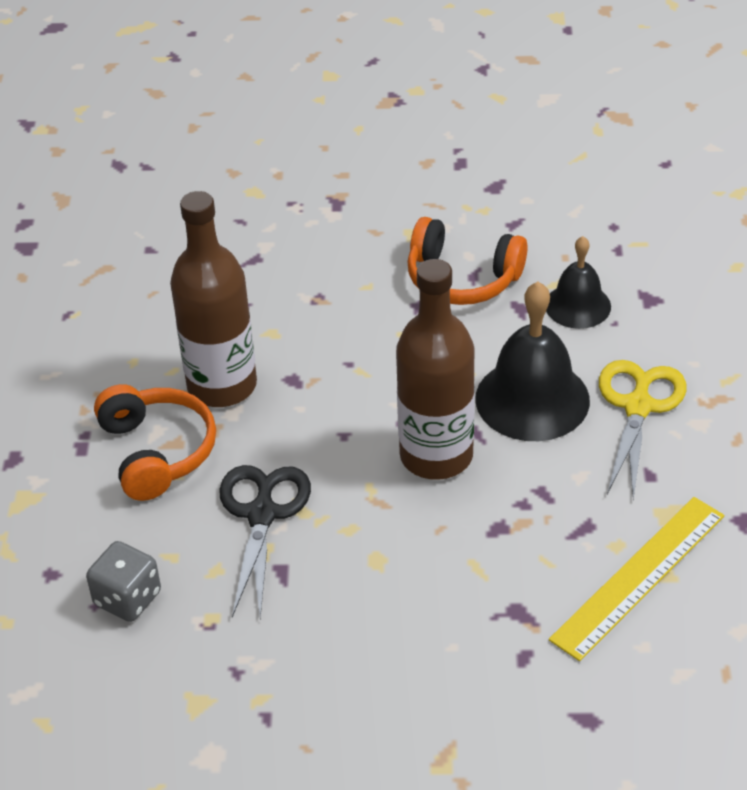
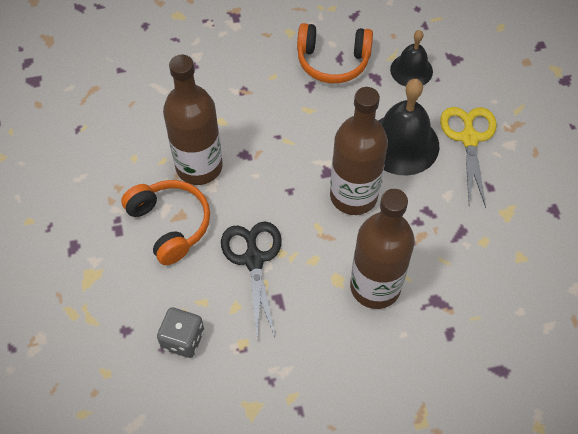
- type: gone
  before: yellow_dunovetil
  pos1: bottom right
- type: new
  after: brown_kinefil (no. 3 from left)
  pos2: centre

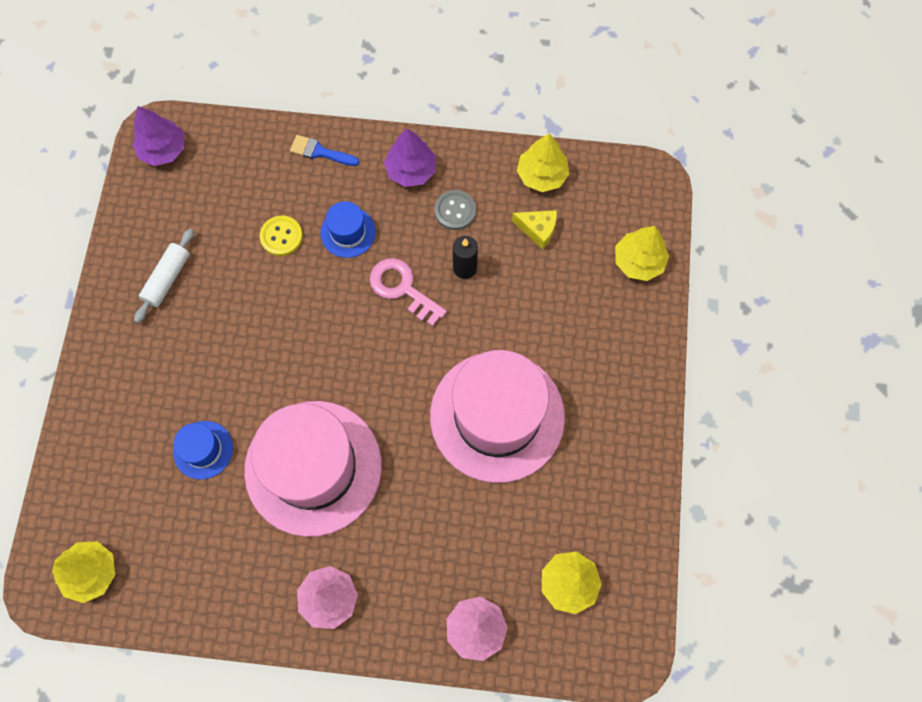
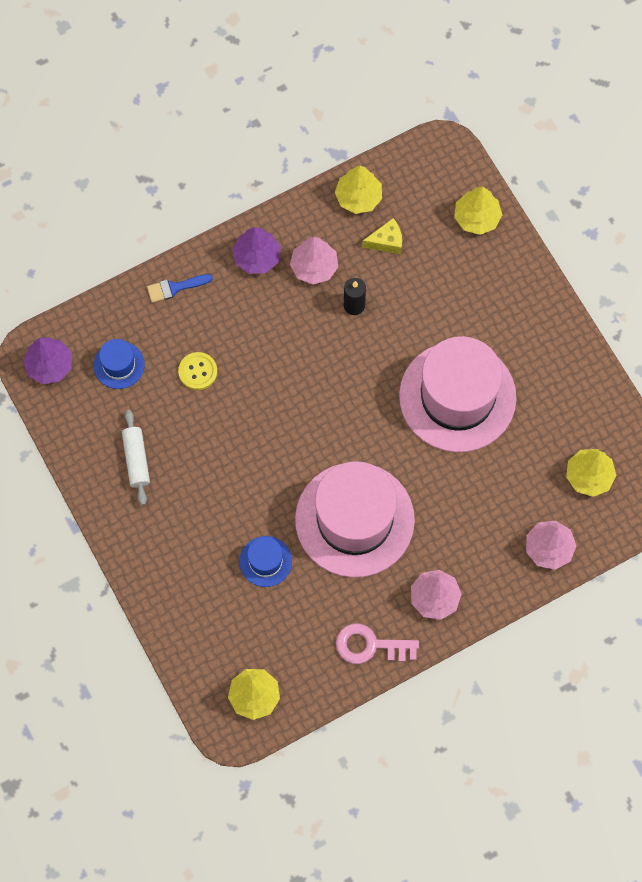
- type: shifted
  before: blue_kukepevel (no. 2 from left in the first image)
  after: blue_kukepevel (no. 1 from left)
  pos1: top centre
  pos2: middle left
- type: shifted
  before: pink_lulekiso
  pos1: centre
  pos2: bottom centre
- type: swapped
  before: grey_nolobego
  after: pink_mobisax (no. 1 from left)
  pos1: top centre
  pos2: top centre

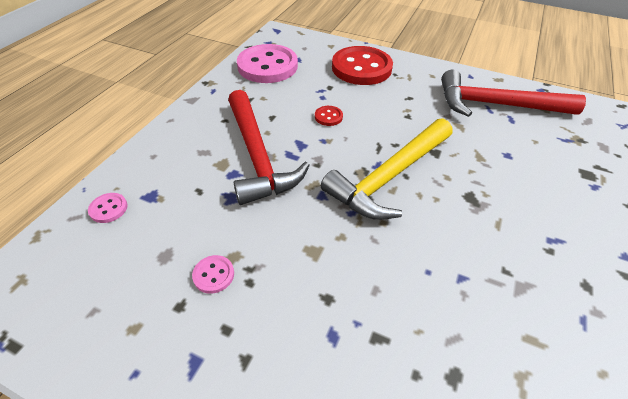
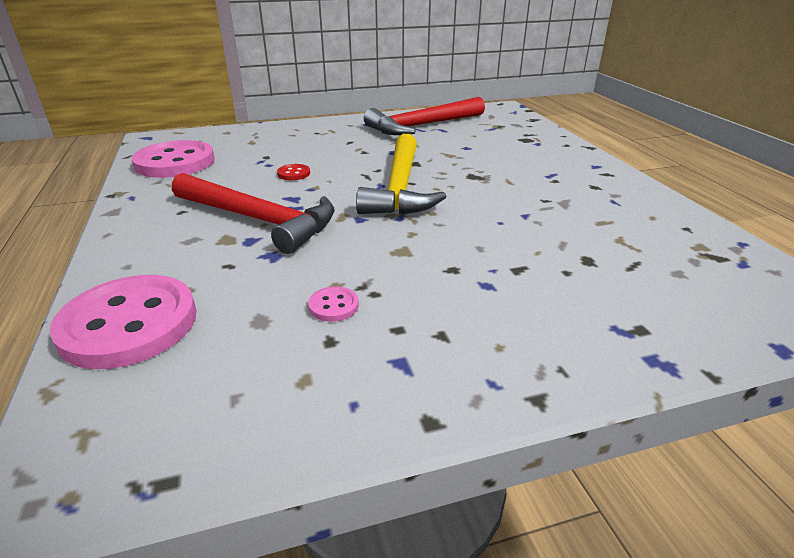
- type: gone
  before: red_nolobego (no. 2 from left)
  pos1: top centre
- type: scaled
  before: pink_nolobego (no. 1 from left)
  pos1: middle left
  pos2: middle left
  scale: 2.46

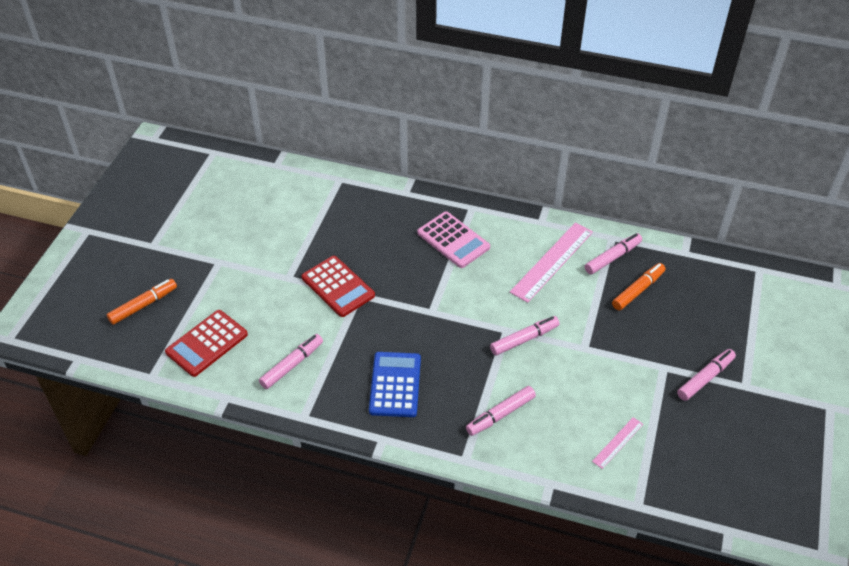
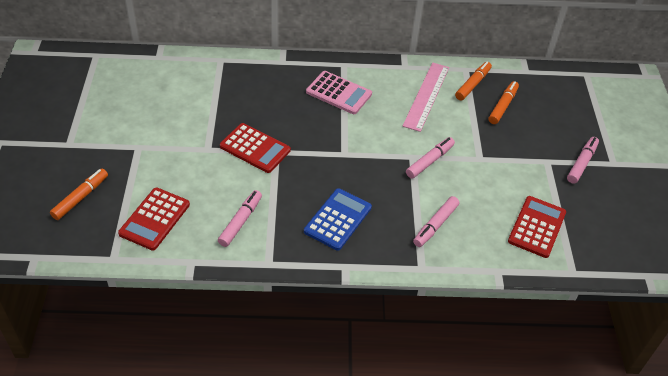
- type: swapped
  before: pink_dunovetil (no. 2 from left)
  after: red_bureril (no. 3 from left)
  pos1: bottom right
  pos2: middle right
- type: repainted
  before: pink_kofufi (no. 4 from left)
  after: orange_kofufi (no. 2 from left)
  pos1: middle right
  pos2: top right
- type: rotated
  before: blue_bureril
  pos1: bottom centre
  pos2: centre
  turn: 45

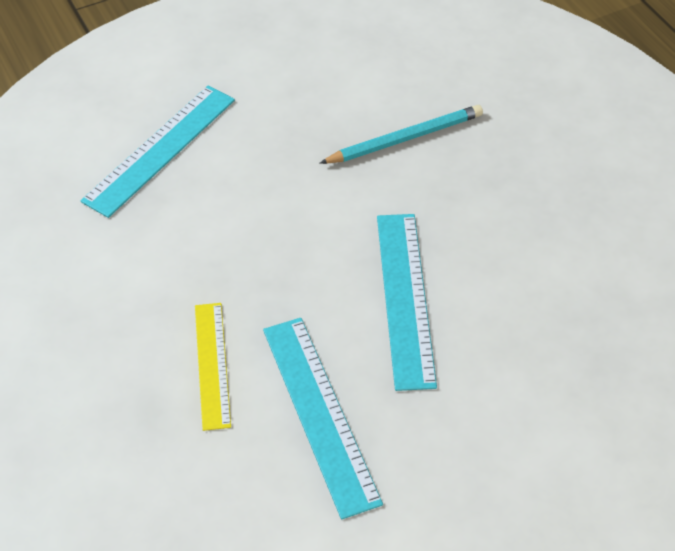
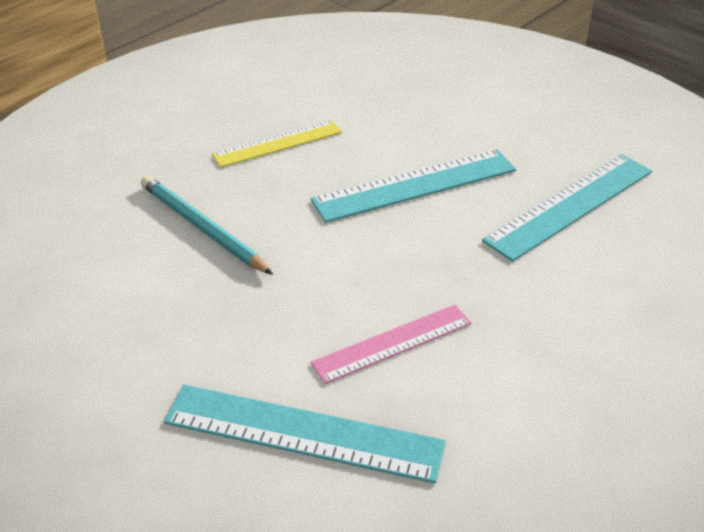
- type: new
  after: pink_dunovetil
  pos2: centre
- type: shifted
  before: yellow_dunovetil
  pos1: middle left
  pos2: top centre

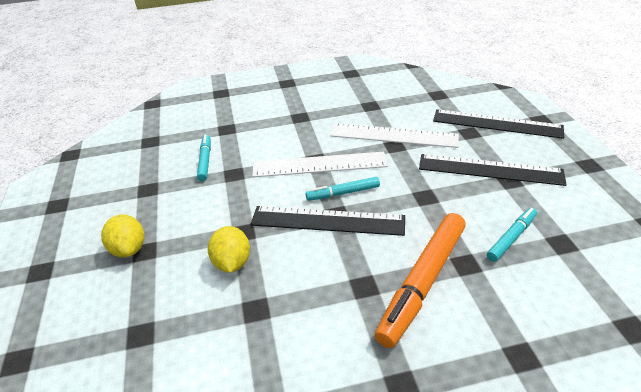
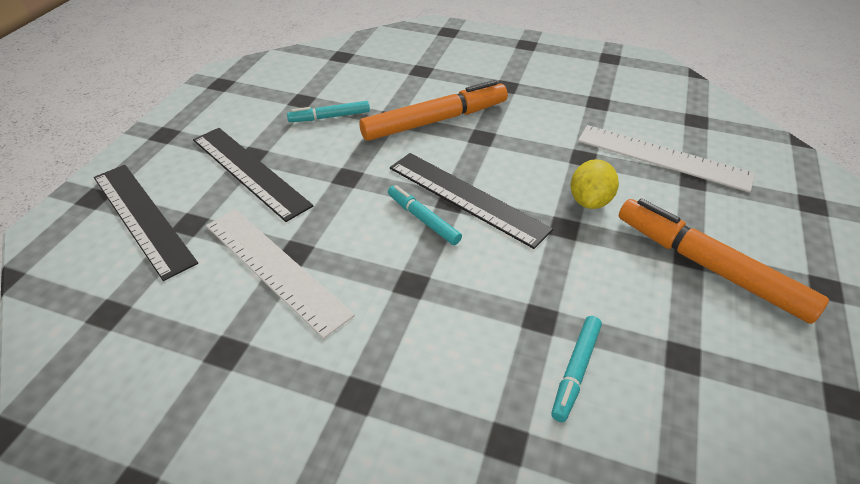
- type: shifted
  before: white_dunovetil (no. 1 from left in the first image)
  after: white_dunovetil (no. 2 from left)
  pos1: centre
  pos2: top right
- type: swapped
  before: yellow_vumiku (no. 1 from left)
  after: orange_kofufi (no. 2 from left)
  pos1: middle left
  pos2: middle right
- type: rotated
  before: turquoise_kofufi (no. 2 from left)
  pos1: centre
  pos2: centre
  turn: -150

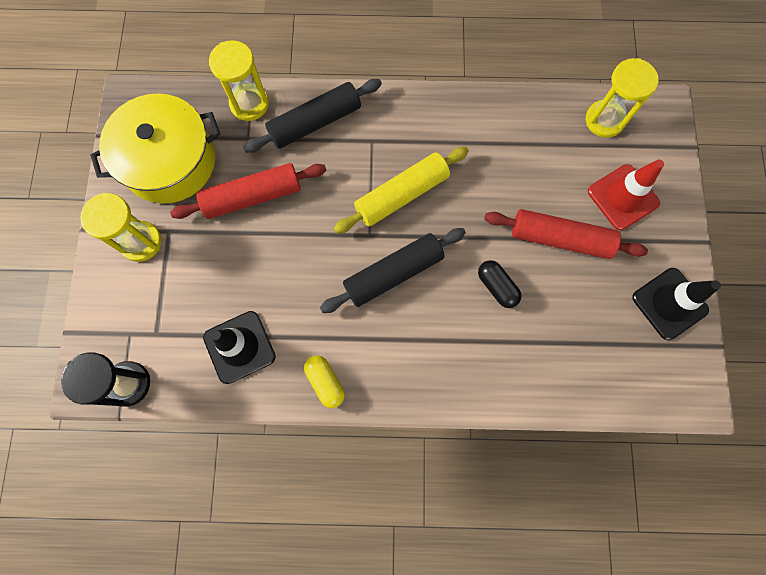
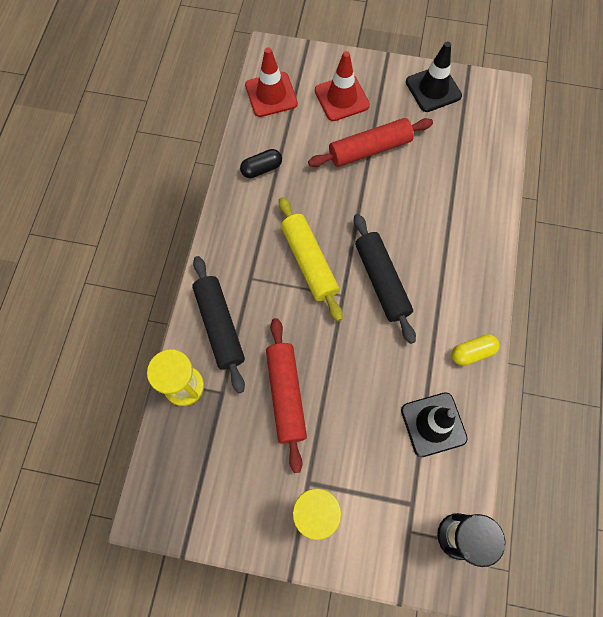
- type: gone
  before: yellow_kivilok
  pos1: top left
- type: shifted
  before: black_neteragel
  pos1: centre
  pos2: top centre
- type: swapped
  before: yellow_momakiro (no. 3 from left)
  after: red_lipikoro (no. 1 from left)
  pos1: top right
  pos2: top centre
- type: rotated
  before: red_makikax (no. 2 from left)
  pos1: middle right
  pos2: top centre
  turn: 45

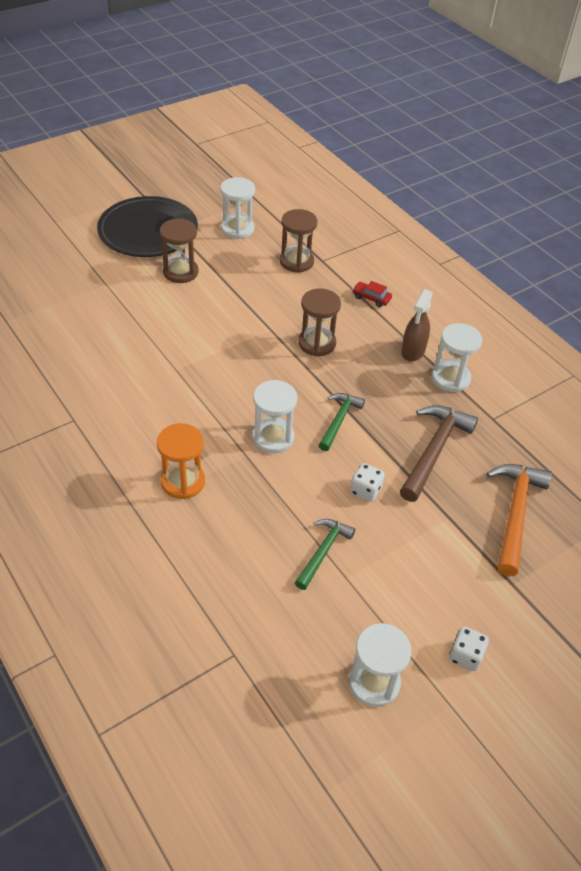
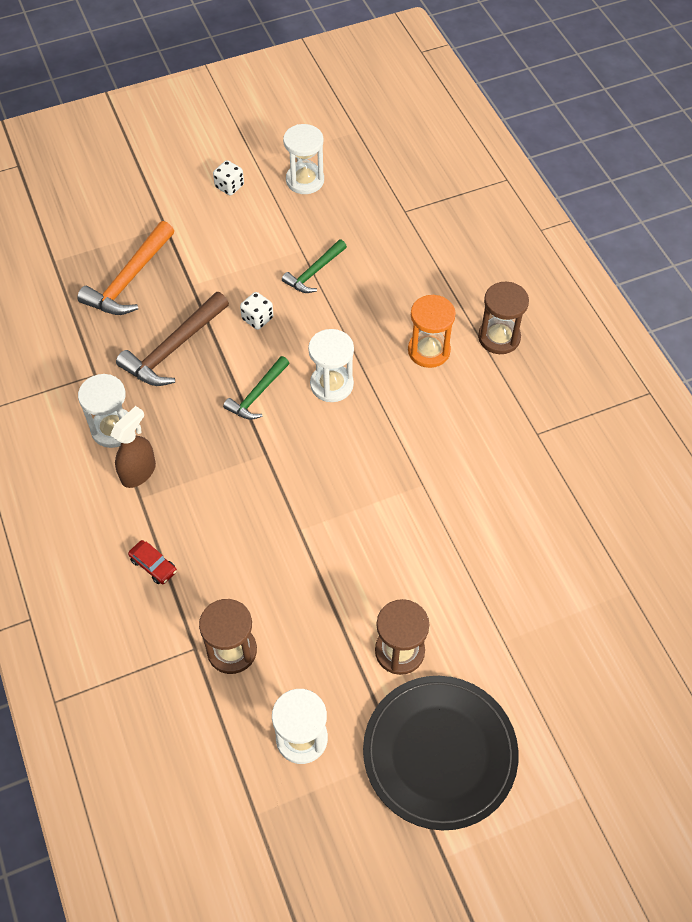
- type: shifted
  before: brown_momakiro (no. 3 from left)
  pos1: centre
  pos2: middle right

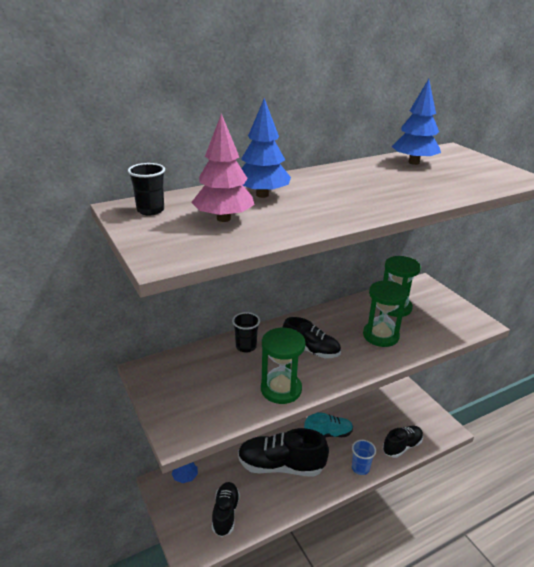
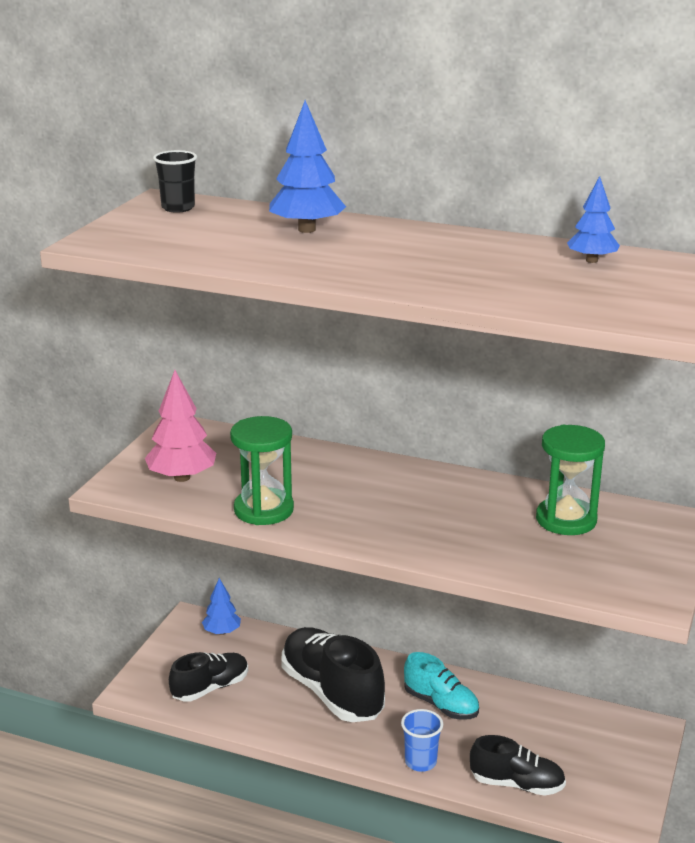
- type: gone
  before: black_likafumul (no. 2 from left)
  pos1: centre
- type: gone
  before: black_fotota (no. 3 from left)
  pos1: centre
- type: gone
  before: green_momakiro (no. 2 from left)
  pos1: middle right
- type: shifted
  before: pink_mobisax
  pos1: top centre
  pos2: middle left
- type: scaled
  before: blue_mobisax (no. 3 from left)
  pos1: top right
  pos2: top right
  scale: 0.63

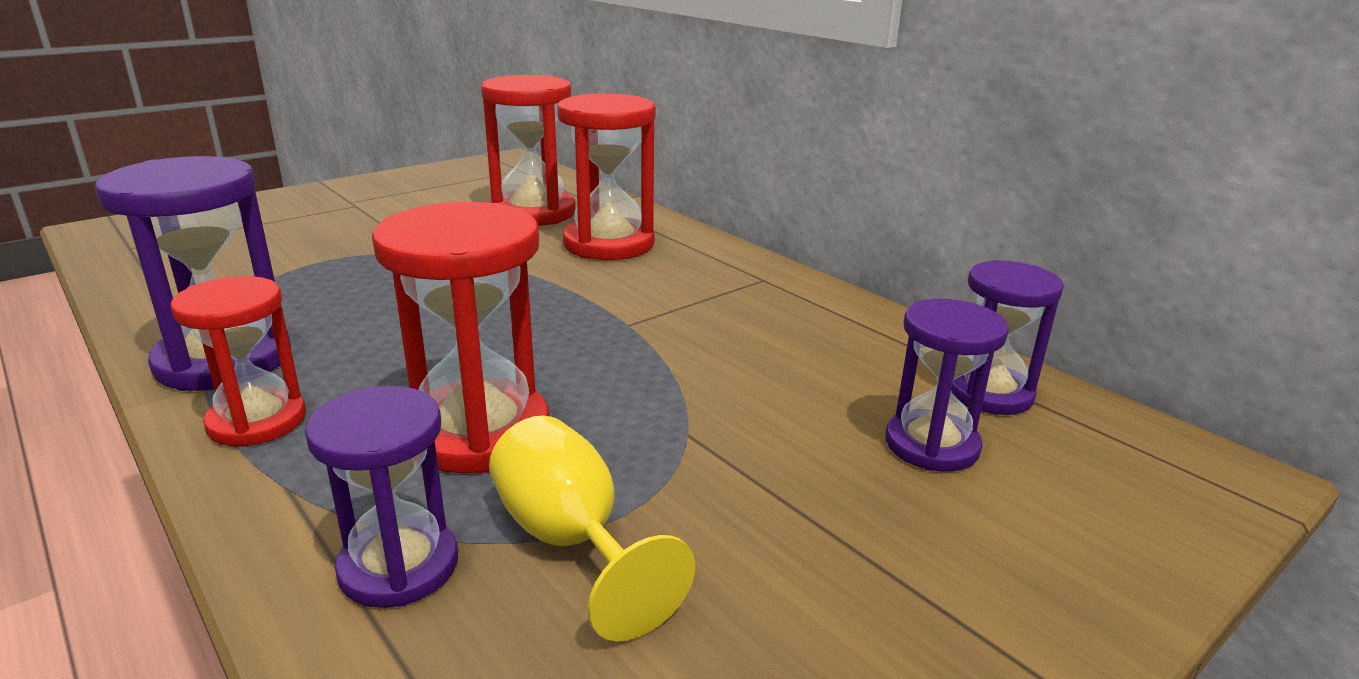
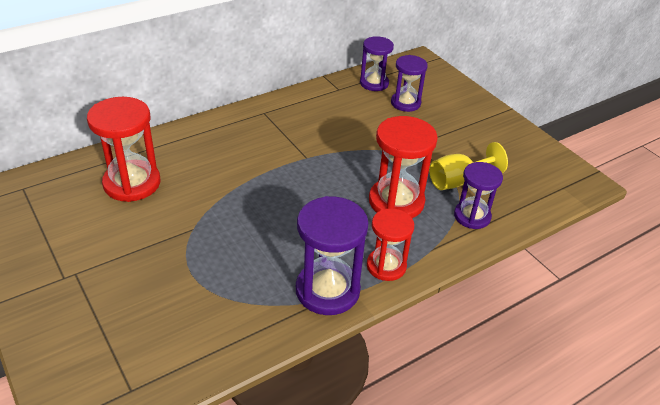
- type: gone
  before: red_momakiro (no. 4 from left)
  pos1: top centre

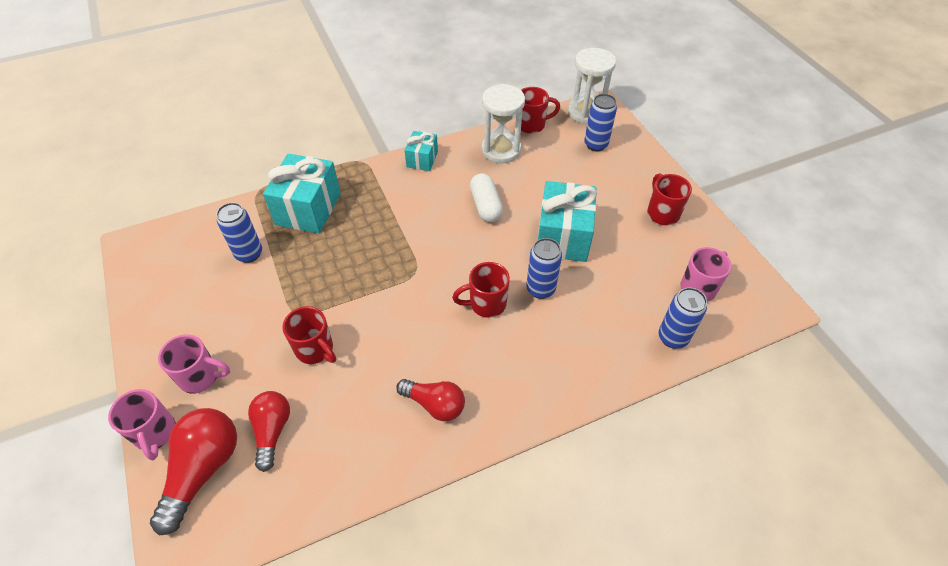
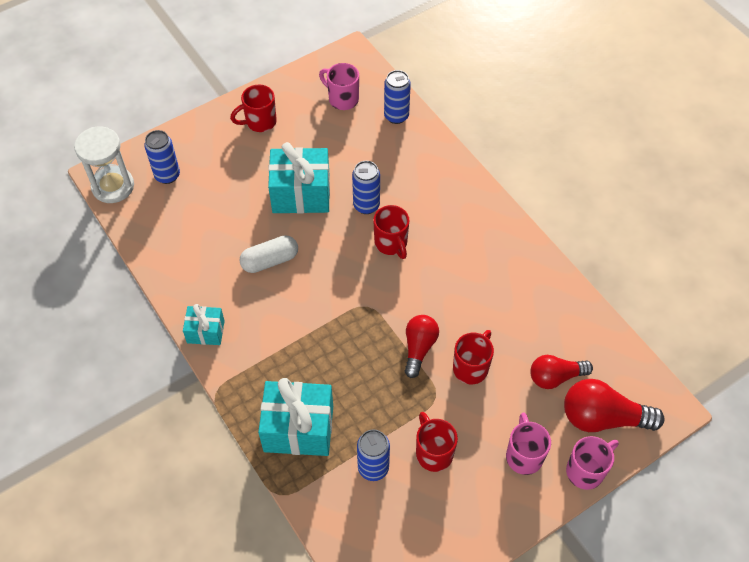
- type: gone
  before: white_momakiro (no. 1 from left)
  pos1: top centre
- type: shifted
  before: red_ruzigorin (no. 3 from left in the first image)
  after: red_ruzigorin (no. 1 from left)
  pos1: bottom centre
  pos2: centre
- type: shifted
  before: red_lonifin (no. 3 from left)
  pos1: top centre
  pos2: bottom centre

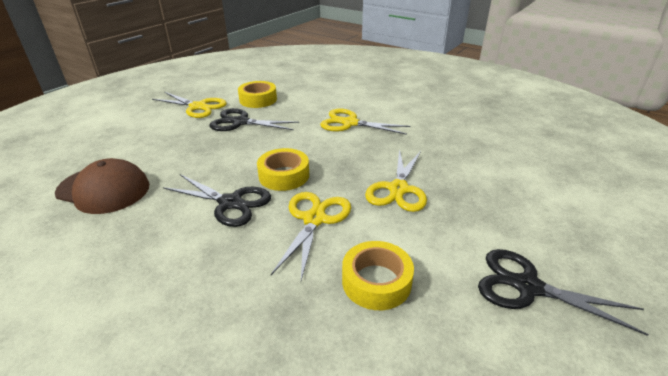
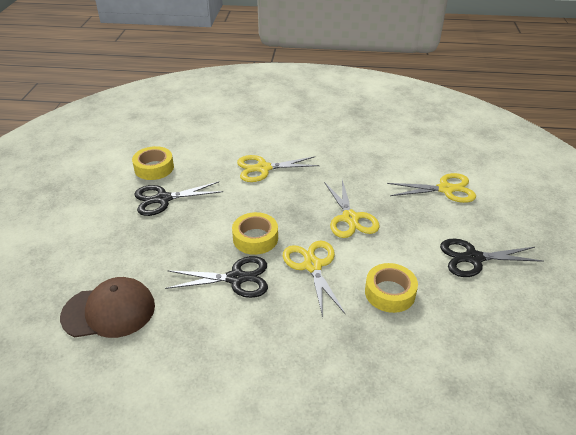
- type: shifted
  before: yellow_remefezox (no. 1 from left in the first image)
  after: yellow_remefezox (no. 4 from left)
  pos1: top left
  pos2: middle right

